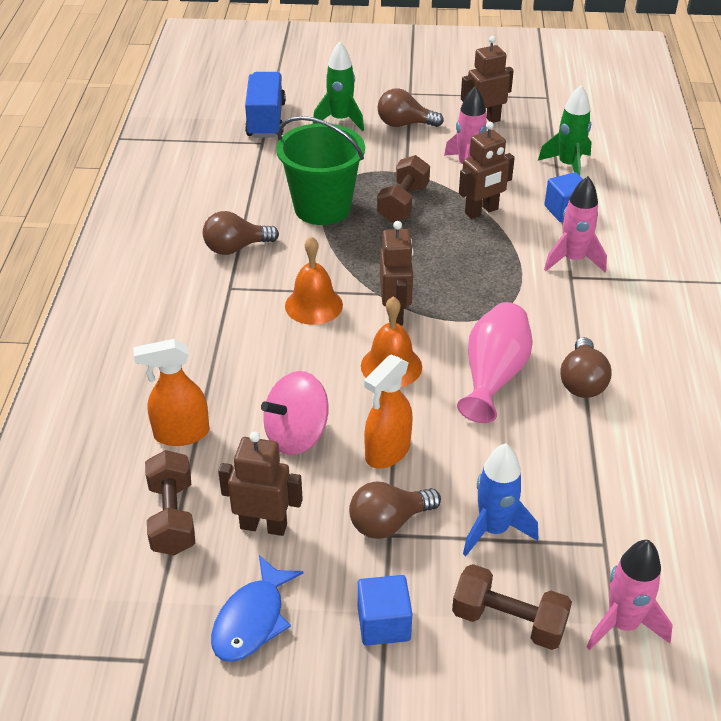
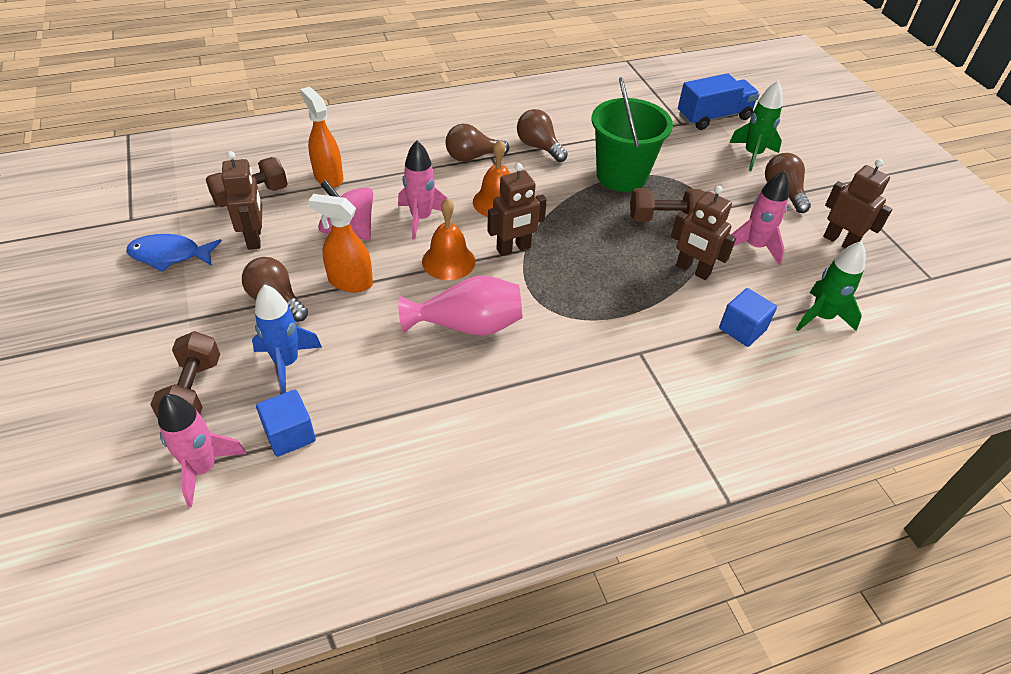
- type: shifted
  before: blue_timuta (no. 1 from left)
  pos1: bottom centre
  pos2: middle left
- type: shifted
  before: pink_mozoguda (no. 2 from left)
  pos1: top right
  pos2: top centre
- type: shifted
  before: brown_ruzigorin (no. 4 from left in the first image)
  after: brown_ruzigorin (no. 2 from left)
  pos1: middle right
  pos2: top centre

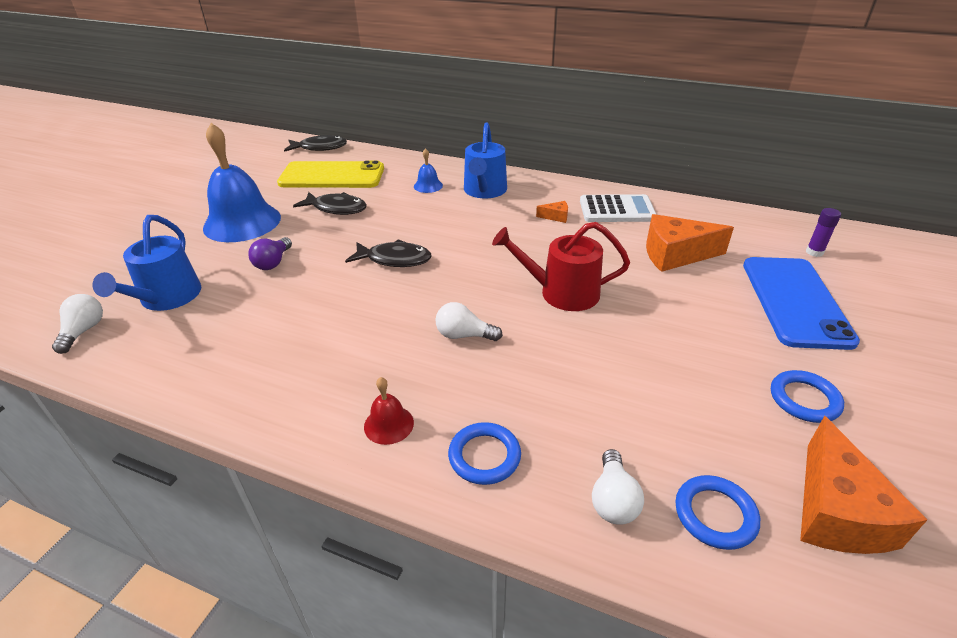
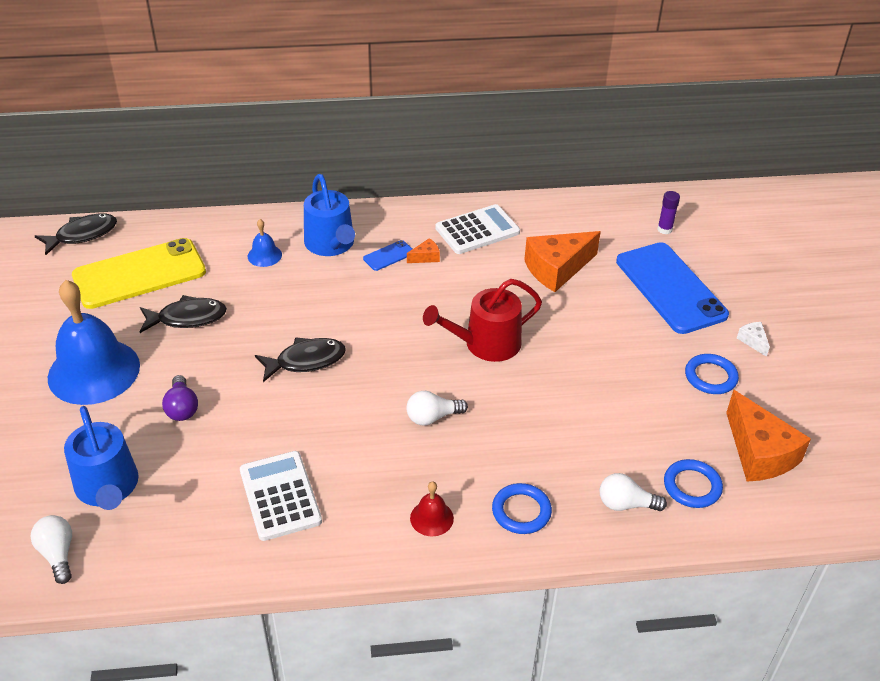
- type: new
  after: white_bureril (no. 1 from left)
  pos2: bottom left
- type: new
  after: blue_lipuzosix (no. 1 from left)
  pos2: centre
- type: new
  after: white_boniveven
  pos2: middle right
- type: rotated
  before: white_ruzigorin (no. 3 from left)
  pos1: bottom centre
  pos2: bottom right
  turn: 120

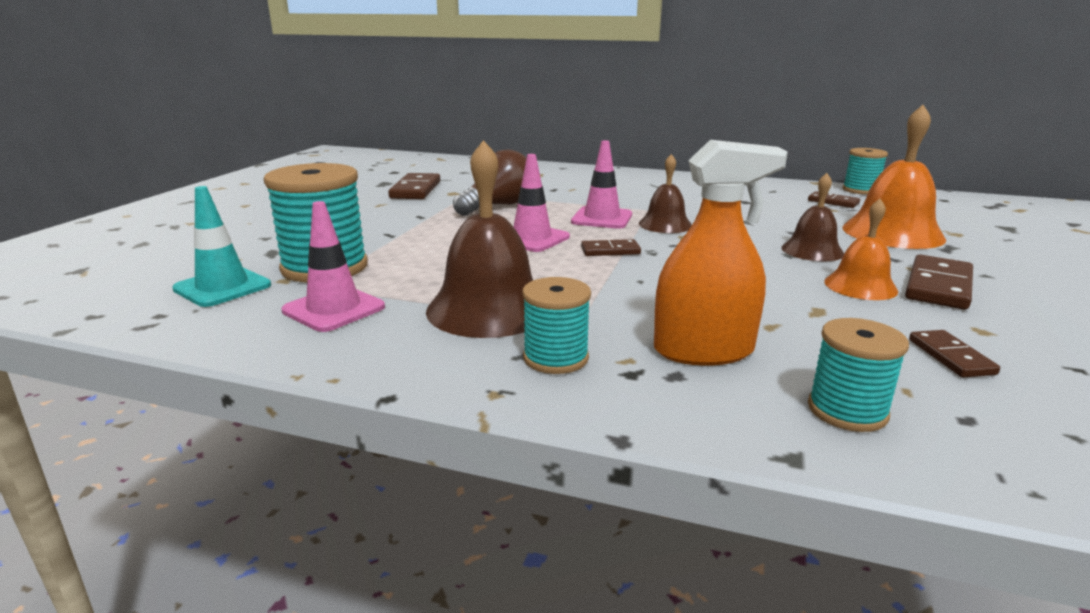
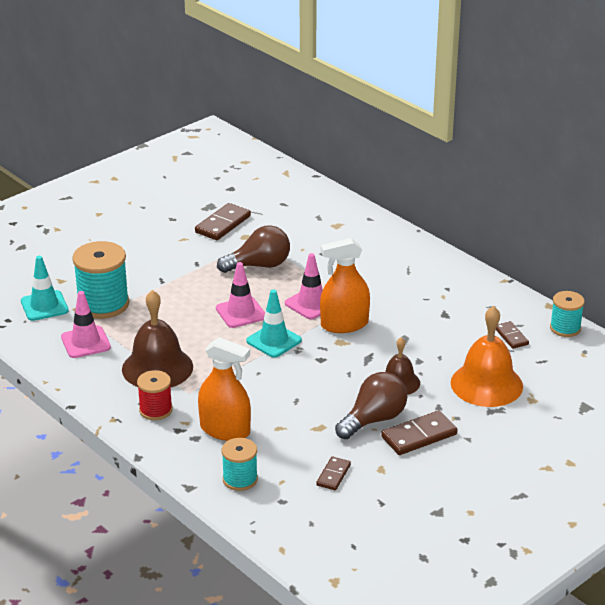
- type: swapped
  before: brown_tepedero (no. 2 from left)
  after: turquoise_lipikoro (no. 2 from left)
  pos1: centre
  pos2: centre
- type: swapped
  before: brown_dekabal (no. 2 from left)
  after: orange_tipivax (no. 2 from left)
  pos1: top centre
  pos2: centre
- type: swapped
  before: orange_dekabal (no. 1 from left)
  after: brown_ruzigorin (no. 2 from left)
  pos1: middle right
  pos2: bottom centre
- type: repainted
  before: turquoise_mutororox (no. 2 from left)
  after: red_mutororox
  pos1: centre
  pos2: middle left

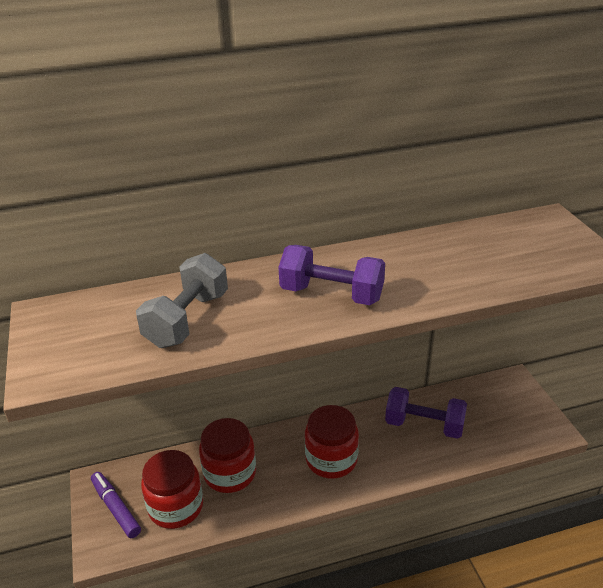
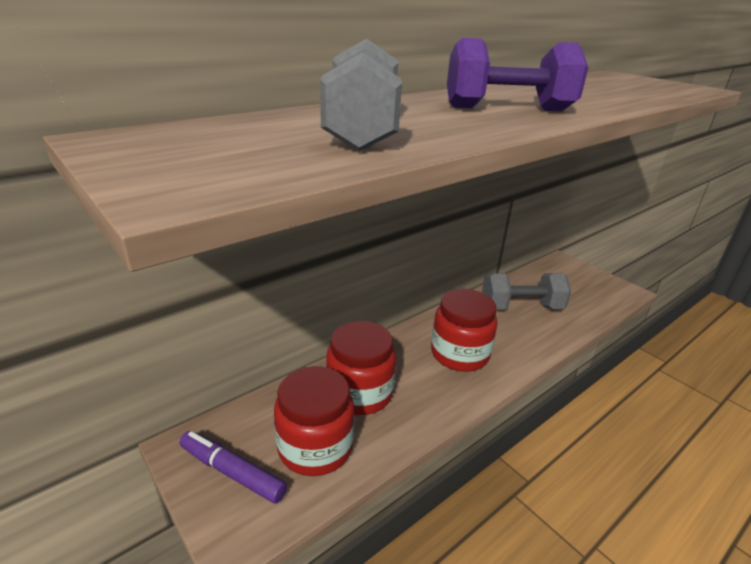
- type: repainted
  before: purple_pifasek (no. 2 from left)
  after: grey_pifasek (no. 2 from left)
  pos1: bottom right
  pos2: middle right

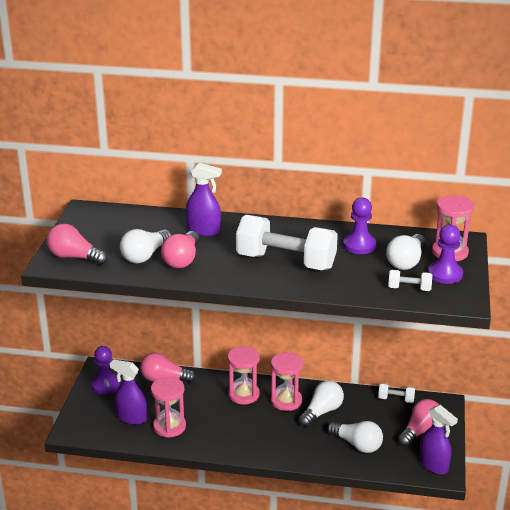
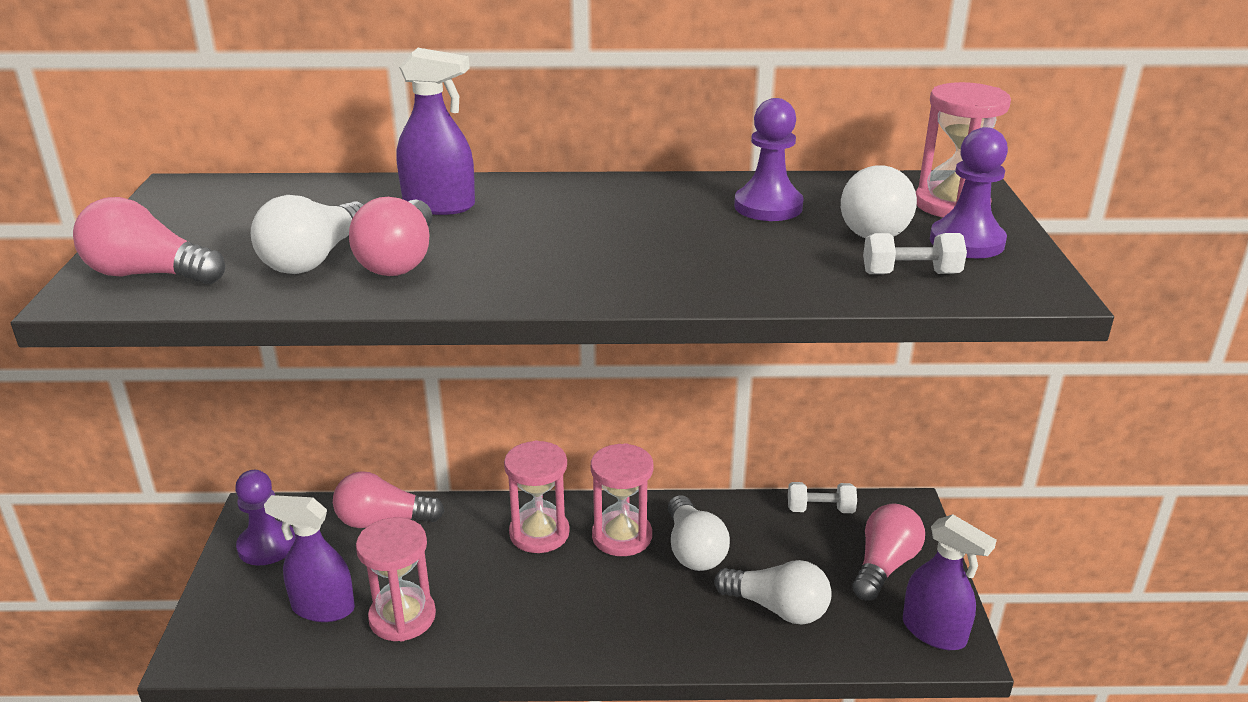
- type: gone
  before: white_pifasek (no. 1 from left)
  pos1: centre
- type: rotated
  before: white_ruzigorin (no. 2 from left)
  pos1: bottom centre
  pos2: bottom centre
  turn: 135

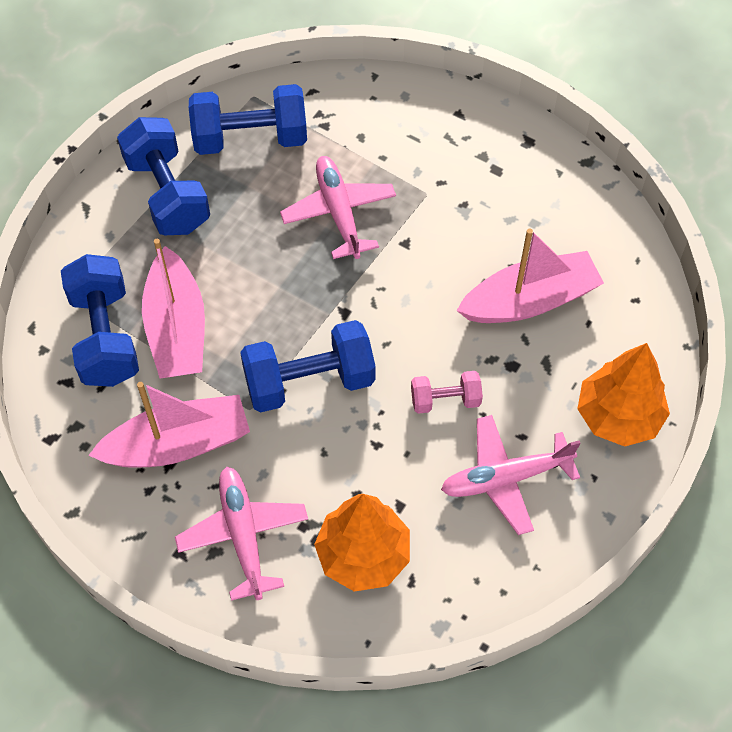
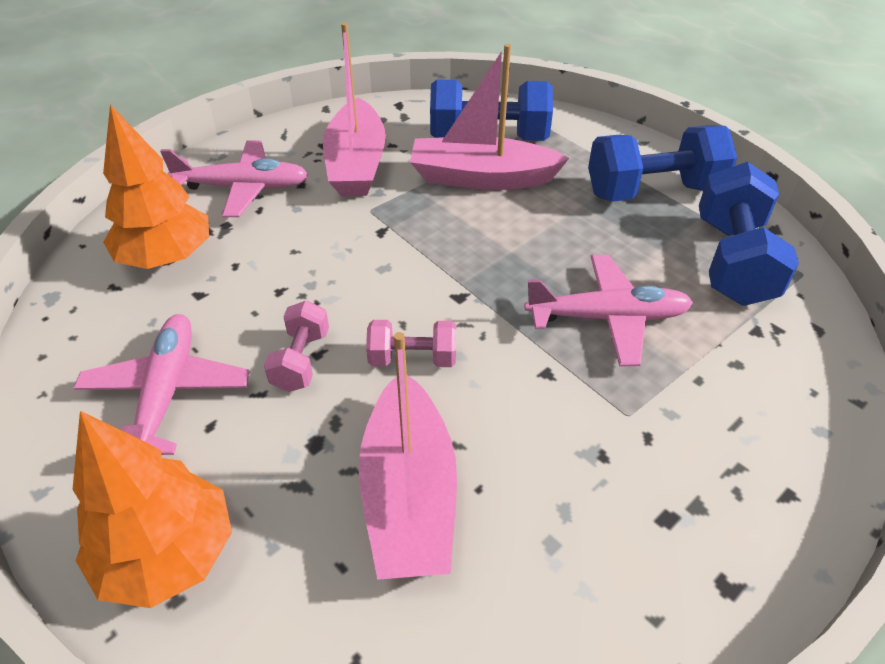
- type: gone
  before: blue_pifasek (no. 4 from left)
  pos1: centre
- type: new
  after: pink_pifasek (no. 2 from left)
  pos2: centre

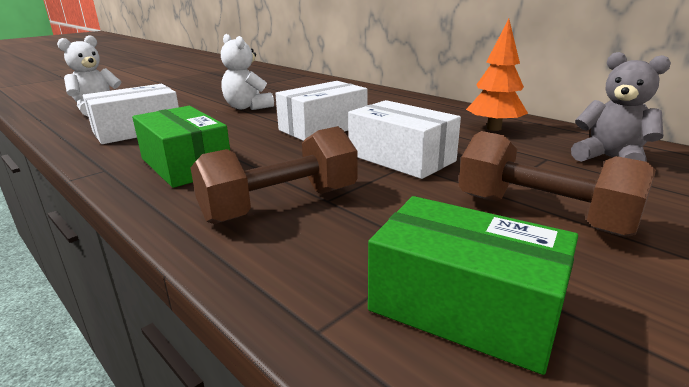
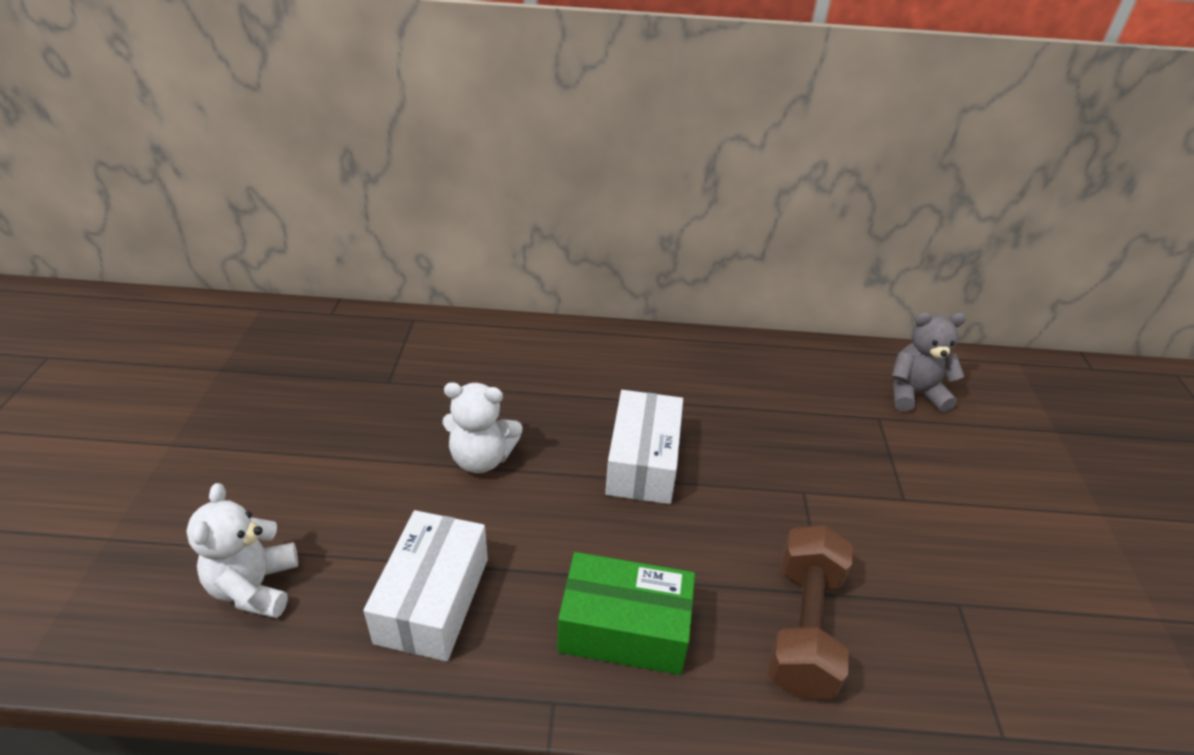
- type: gone
  before: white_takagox (no. 3 from left)
  pos1: centre
- type: gone
  before: green_takagox (no. 2 from left)
  pos1: bottom right
- type: gone
  before: brown_pifasek (no. 2 from left)
  pos1: middle right
- type: gone
  before: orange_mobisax
  pos1: top right

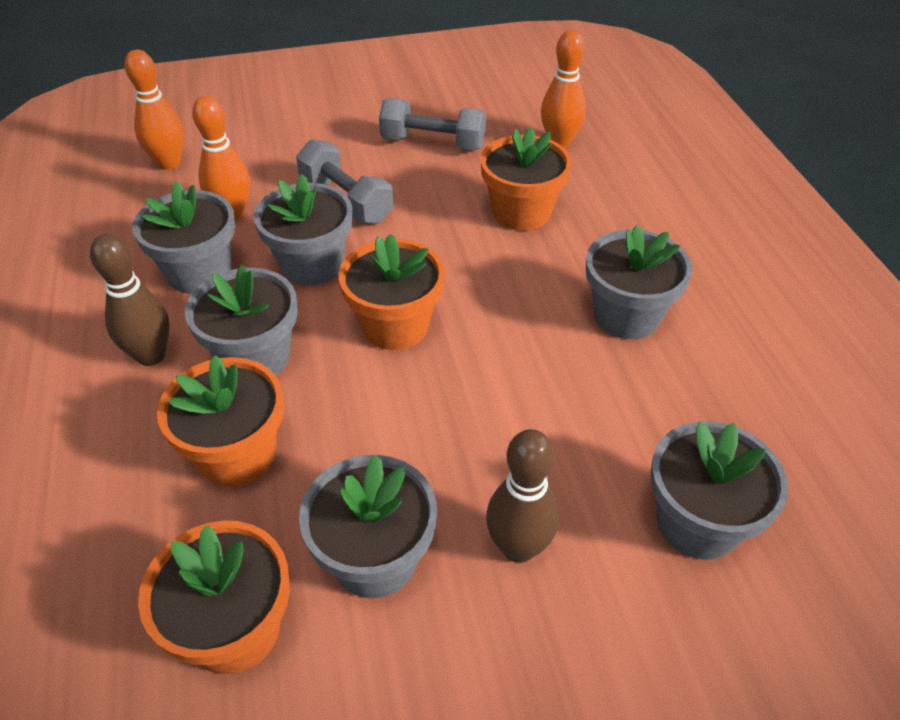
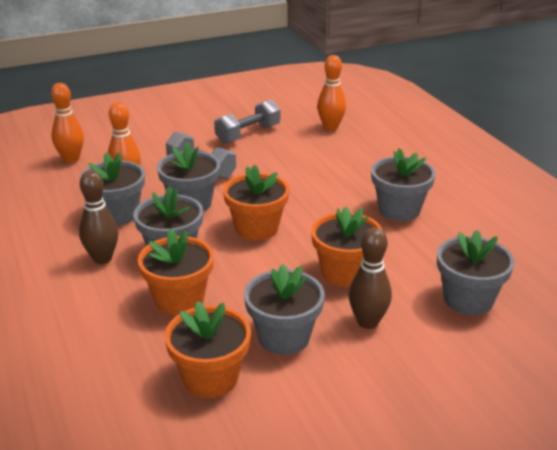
- type: shifted
  before: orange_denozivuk (no. 4 from left)
  pos1: top centre
  pos2: centre
- type: rotated
  before: grey_pifasek (no. 2 from left)
  pos1: top centre
  pos2: top centre
  turn: -45

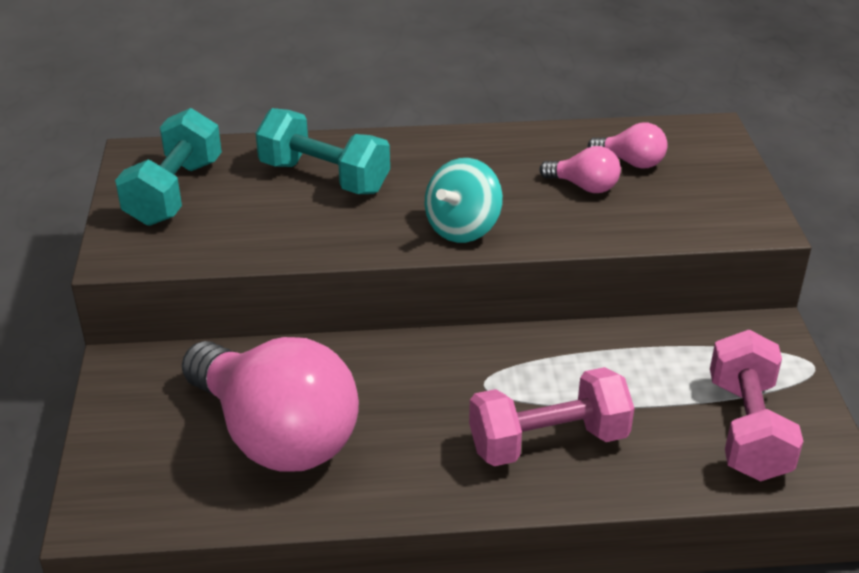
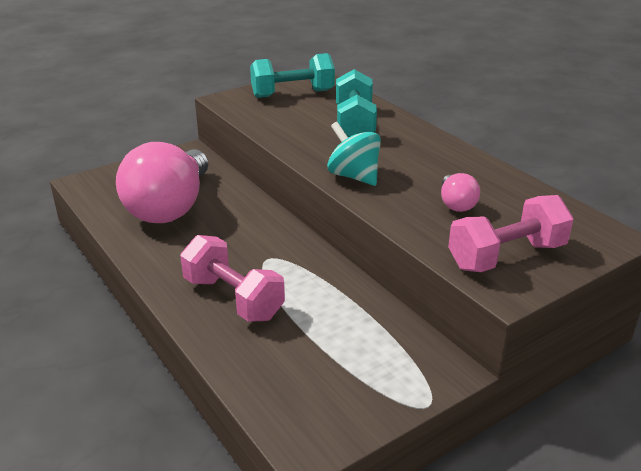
- type: gone
  before: pink_ruzigorin (no. 3 from left)
  pos1: top right
- type: shifted
  before: pink_pifasek (no. 2 from left)
  pos1: bottom right
  pos2: middle right
- type: rotated
  before: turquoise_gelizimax
  pos1: centre
  pos2: top centre
  turn: 45

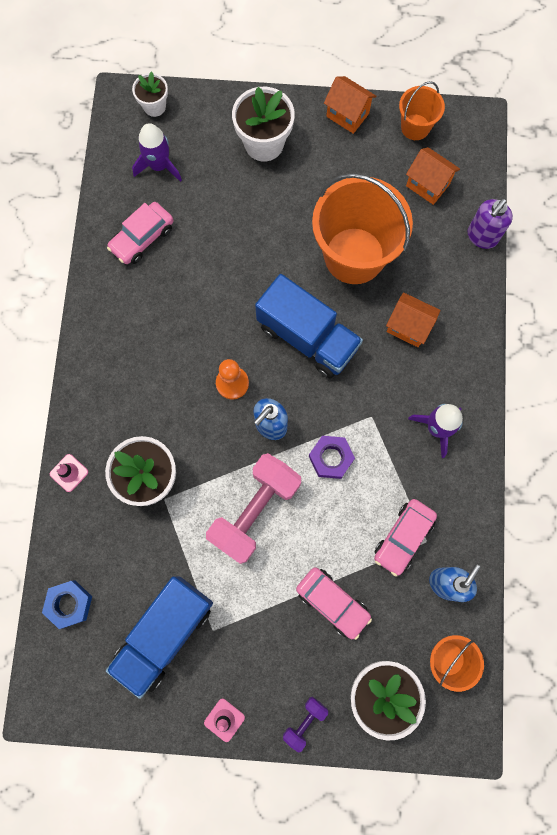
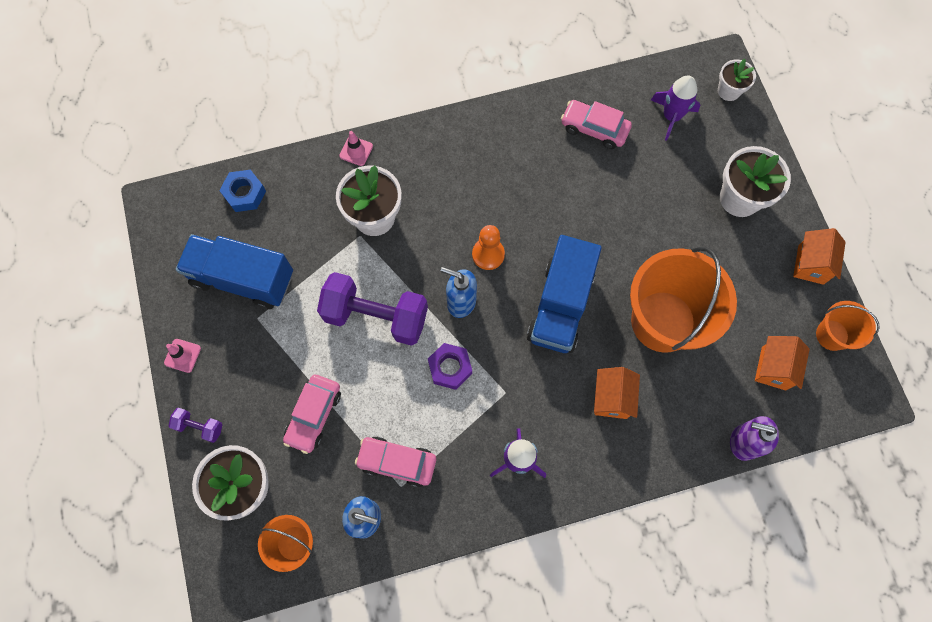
- type: repainted
  before: pink_pifasek
  after: purple_pifasek (no. 2 from left)
  pos1: centre
  pos2: centre

